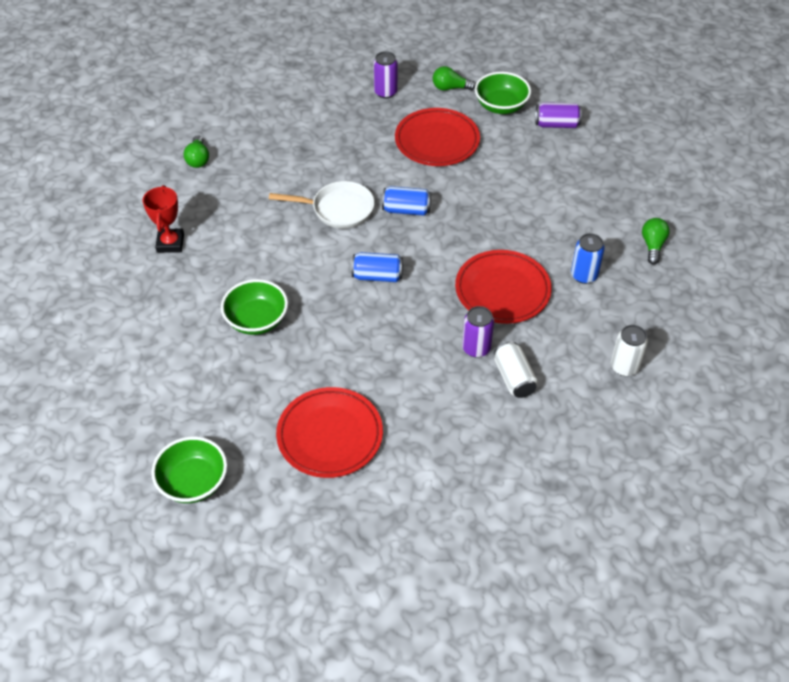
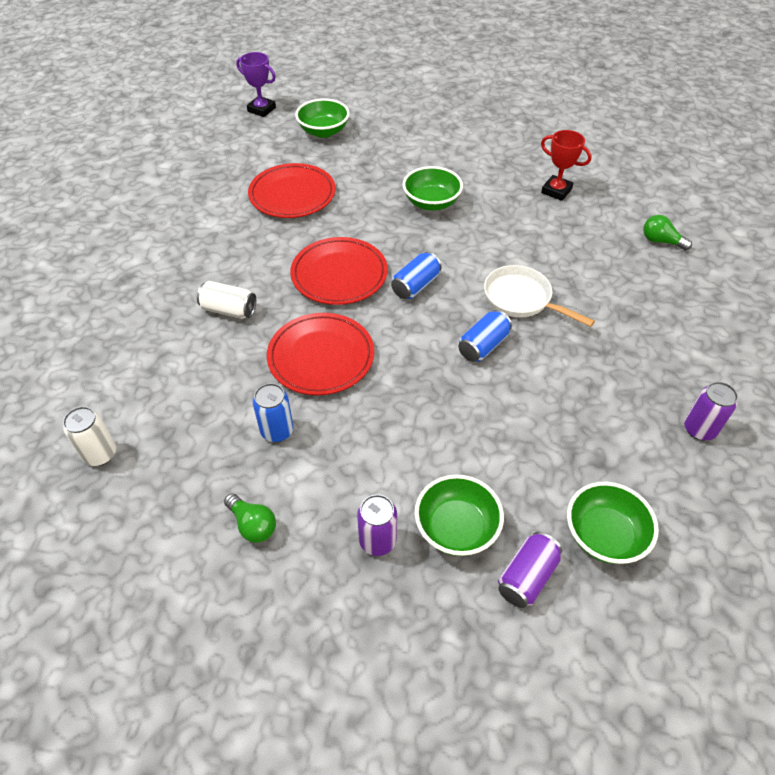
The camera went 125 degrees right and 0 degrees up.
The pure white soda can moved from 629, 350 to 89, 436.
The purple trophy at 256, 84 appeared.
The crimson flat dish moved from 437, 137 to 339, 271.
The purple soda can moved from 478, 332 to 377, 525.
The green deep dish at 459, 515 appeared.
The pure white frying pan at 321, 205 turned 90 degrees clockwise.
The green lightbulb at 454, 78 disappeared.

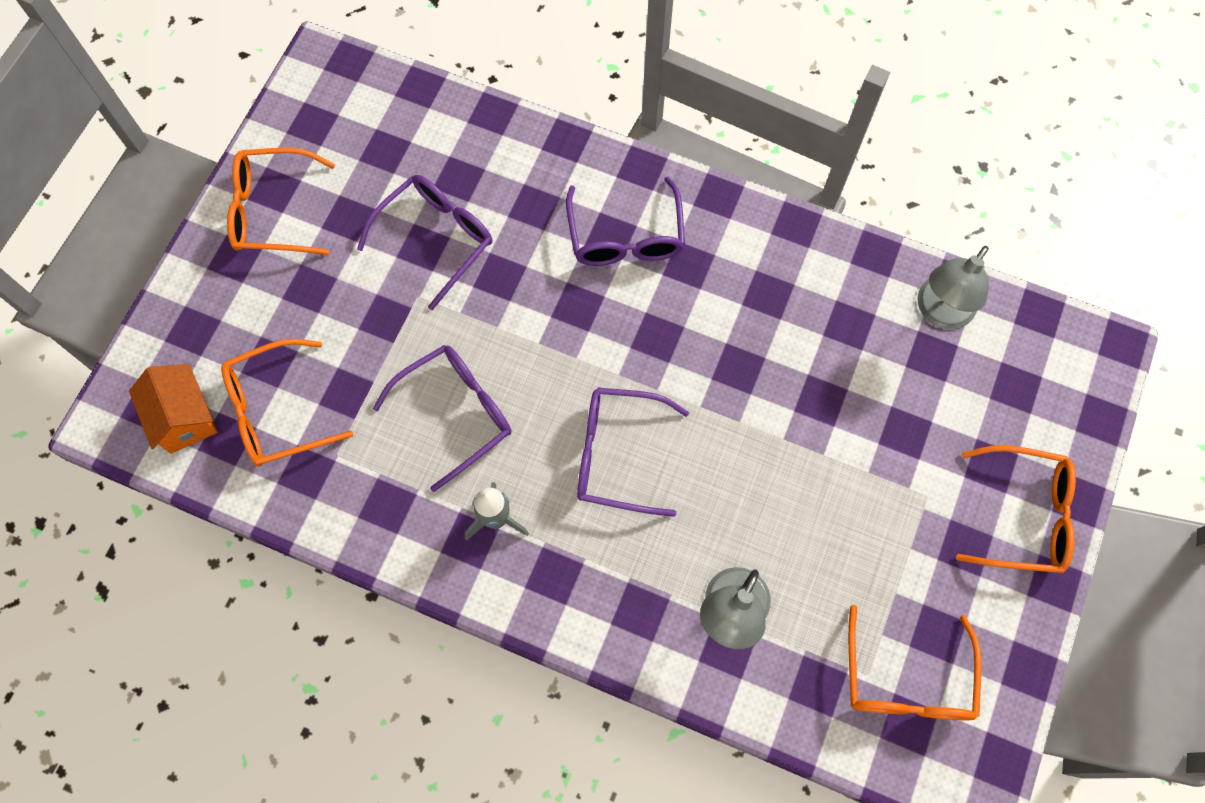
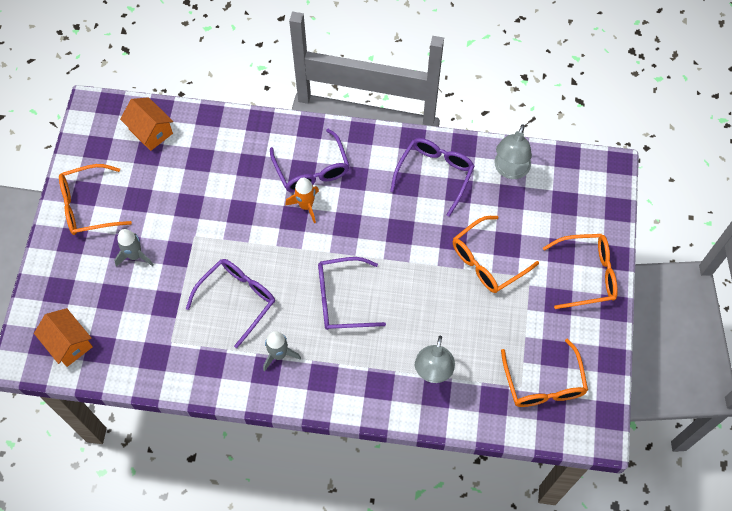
The camera went 15 degrees left and 5 degrees down.
The ash-grey spaceship at 133, 248 appeared.
The bright orange house at 146, 124 appeared.
The bright orange spaceship at 302, 200 appeared.
The purple spectacles moved from 424, 242 to 432, 177.
The bright orange spectacles moved from 287, 403 to 496, 254.

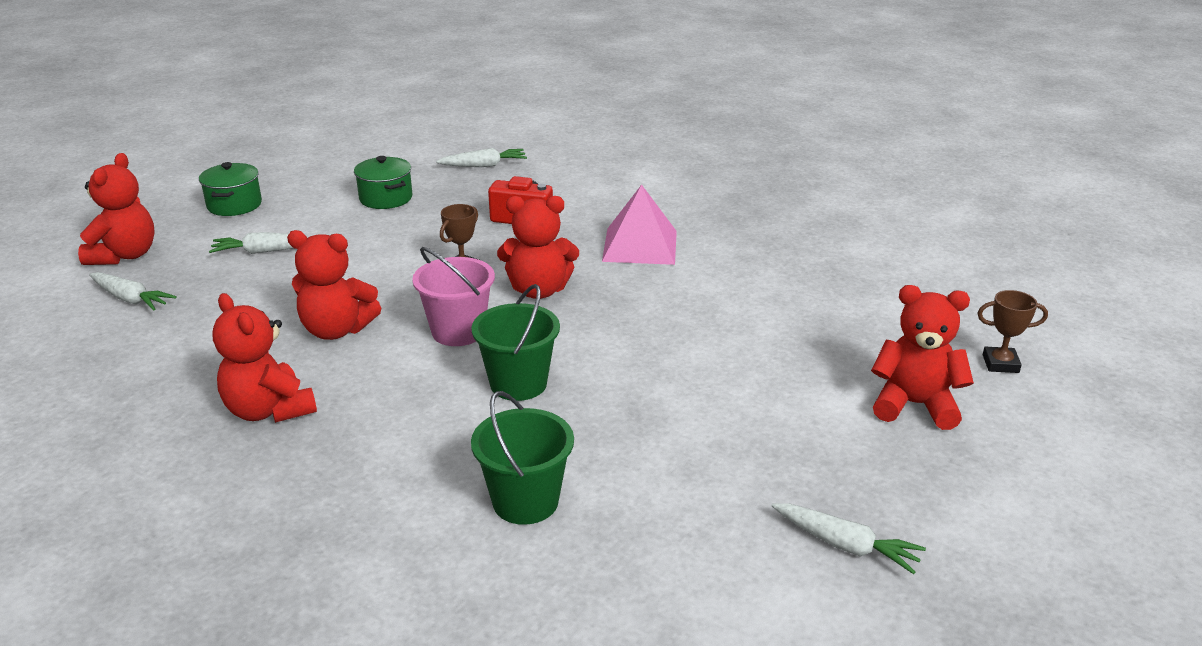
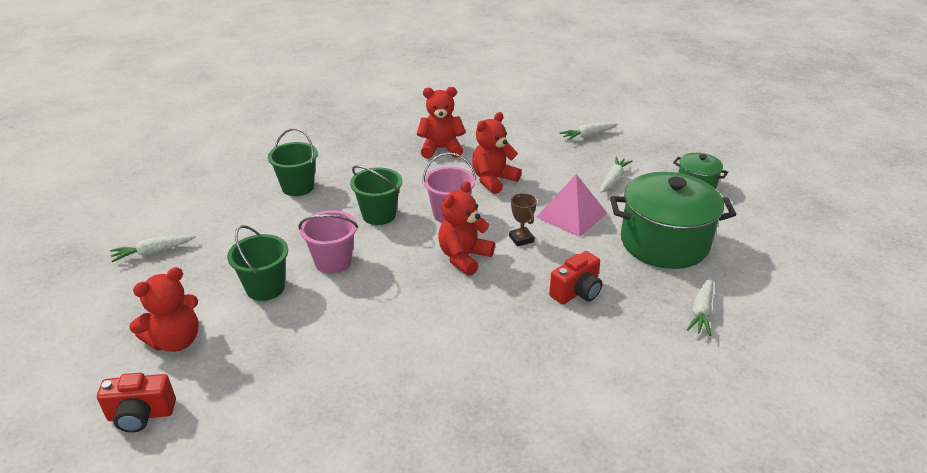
The camera went 125 degrees right and 5 degrees up.
The brown trophy at 1012, 331 was replaced by the crimson camera at 136, 403.
The green bucket at 257, 263 appeared.
The rosy bucket at 328, 242 appeared.
The rosy pyramid shape moved from 639, 225 to 571, 205.
The green stockpot at 383, 182 changed to 2.01 times the size.
The crimson teddy at 116, 209 disappeared.

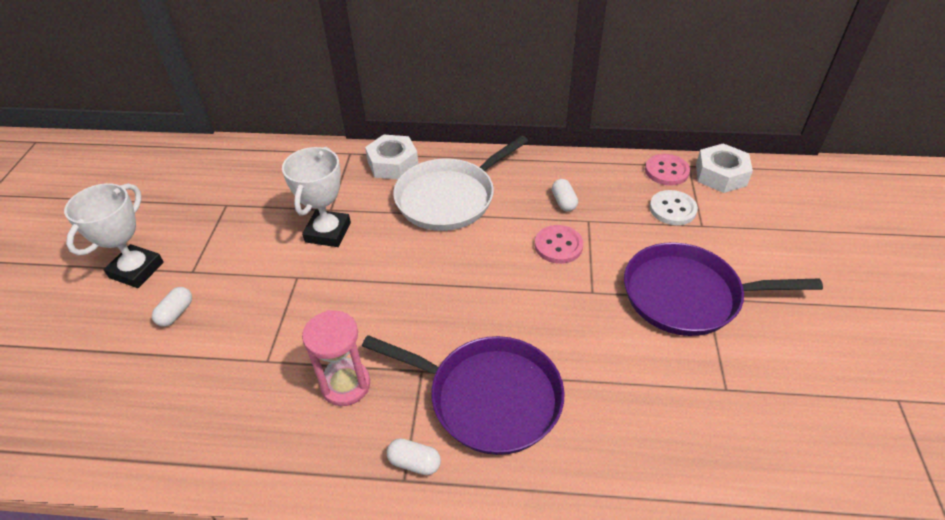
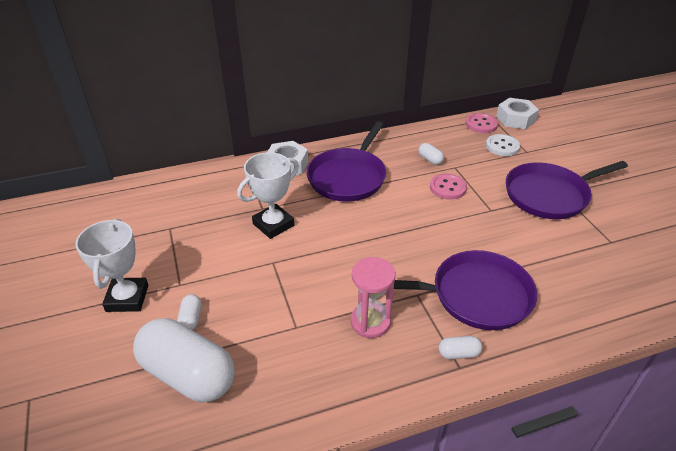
The camera went 25 degrees left and 5 degrees down.
The pure white pill shape at 184, 360 appeared.
The pure white trophy at 316, 197 turned 60 degrees clockwise.
The pure white frying pan at 460, 183 became the purple frying pan at 346, 161.

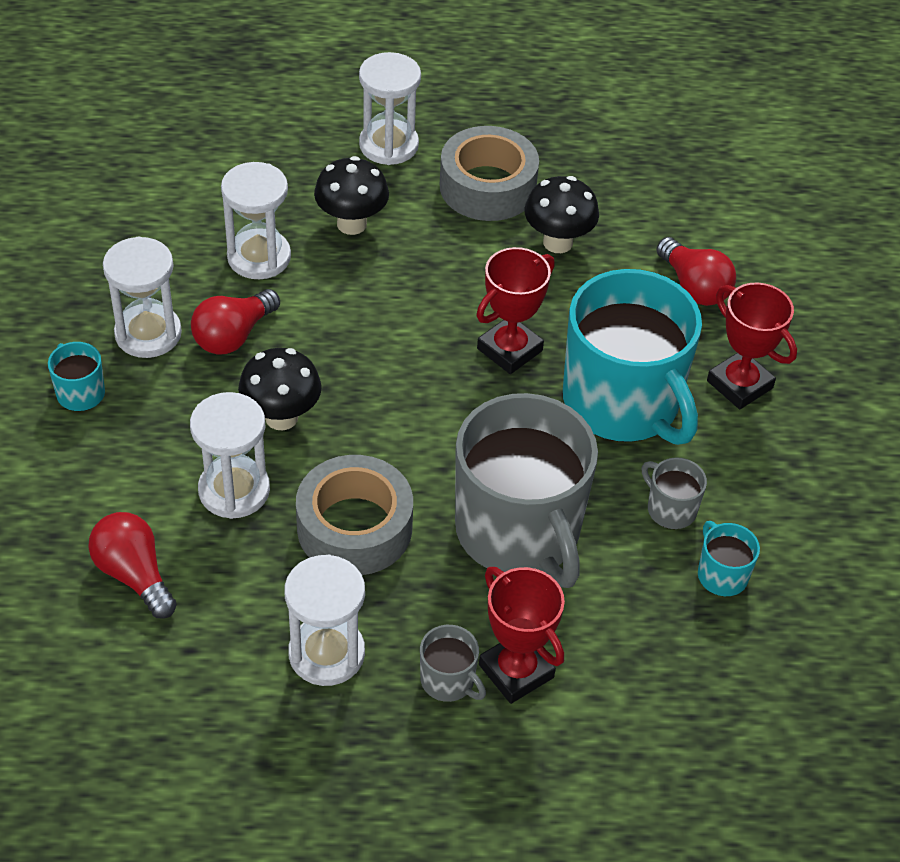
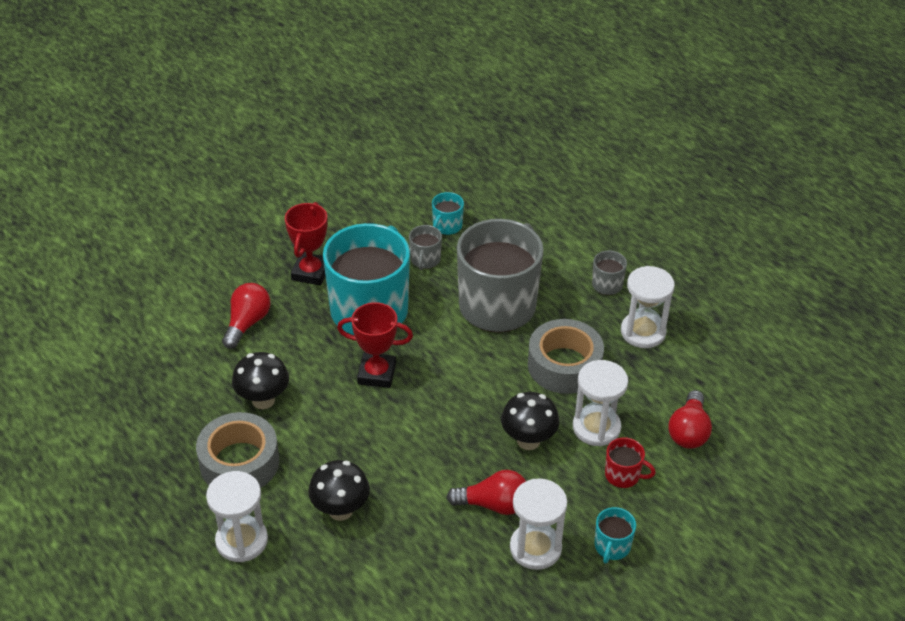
The camera went 125 degrees left and 5 degrees down.
The crimson tea mug at 630, 462 appeared.
The pure white hourglass at 256, 220 disappeared.
The crimson trophy at 522, 635 disappeared.

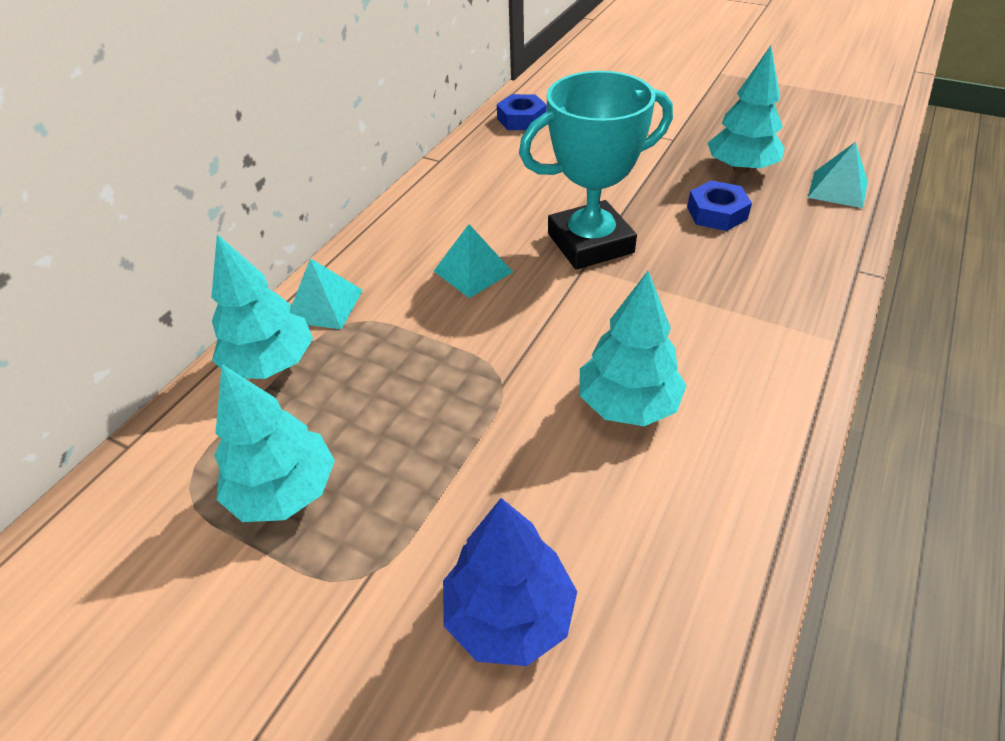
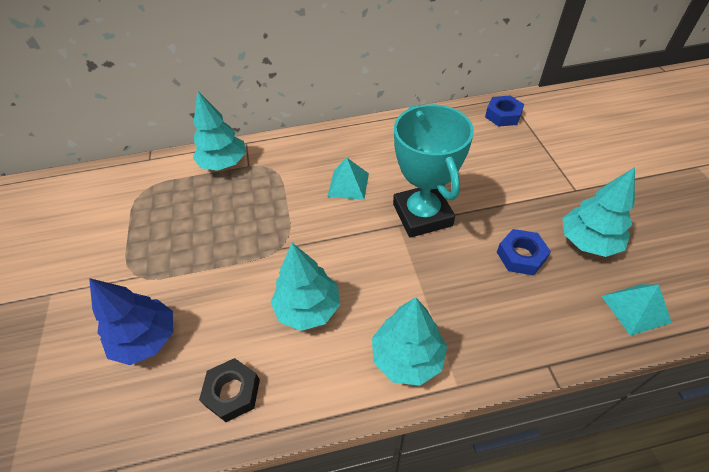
The camera went 50 degrees right and 5 degrees up.
The black nut at 229, 390 appeared.
The aqua fir tree moved from 274, 443 to 409, 341.
The aqua trophy at 596, 170 turned 45 degrees clockwise.
The aqua pyramid shape at 326, 293 disappeared.

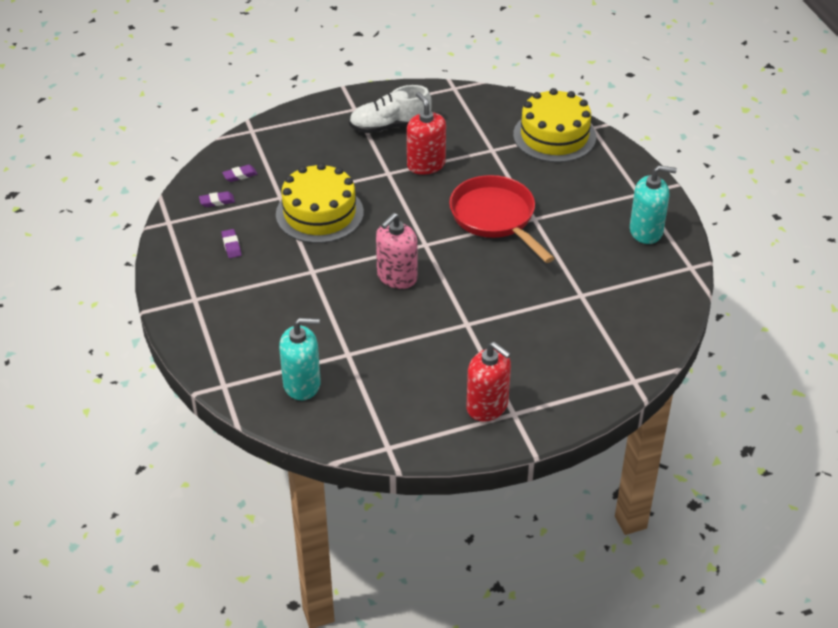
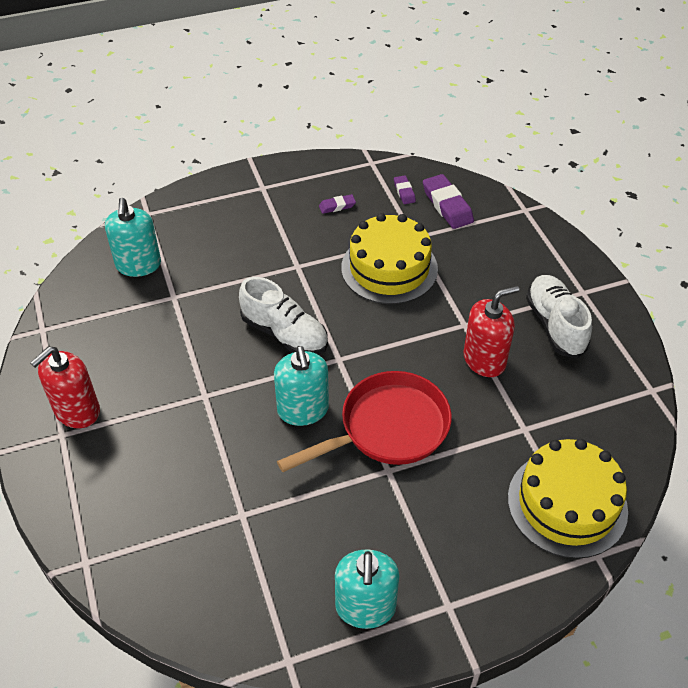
The camera went 90 degrees right and 5 degrees up.
The rosy soap dispenser at 397, 251 was replaced by the pure white shoe at 283, 316.
The aqua soap dispenser at 301, 386 appeared.
The purple eraser at 240, 173 changed to 1.86 times the size.

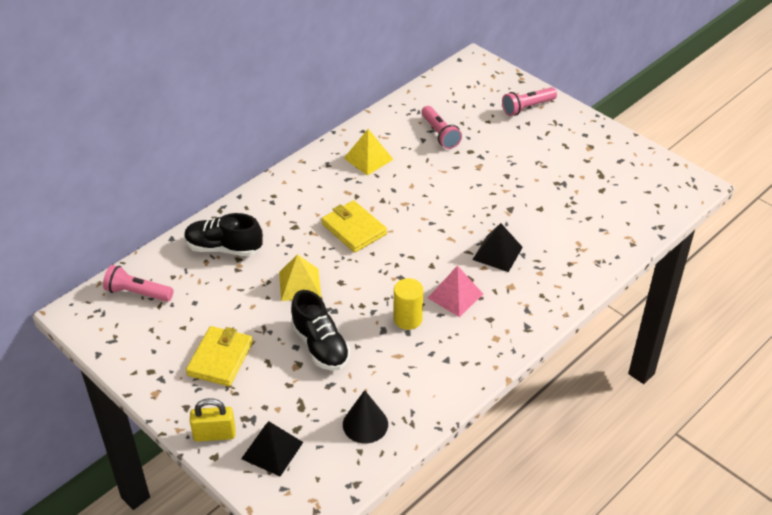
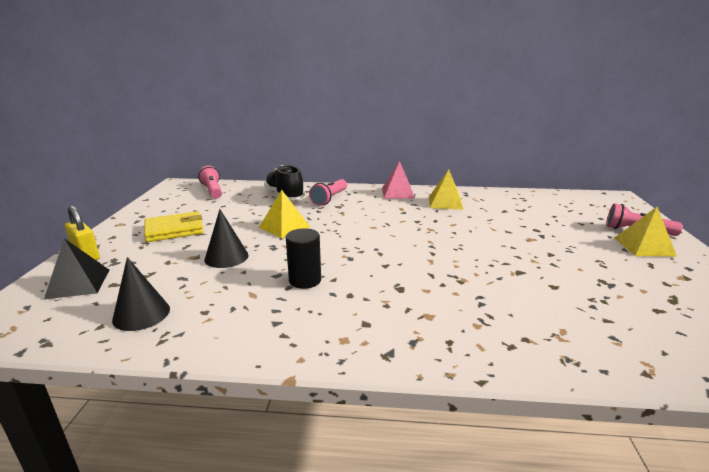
The camera went 50 degrees right and 20 degrees down.
The black shoe at 320, 330 was replaced by the black cone at 226, 238.
The yellow solid cylinder at 408, 304 became the black solid cylinder at 303, 258.
The rosy torch moved from 441, 127 to 328, 192.
The rosy pyramid shape moved from 455, 291 to 398, 180.
The yellow pyramid shape at 646, 231 appeared.
The yellow wallet at 354, 226 disappeared.
The black pyramid shape at 497, 247 disappeared.

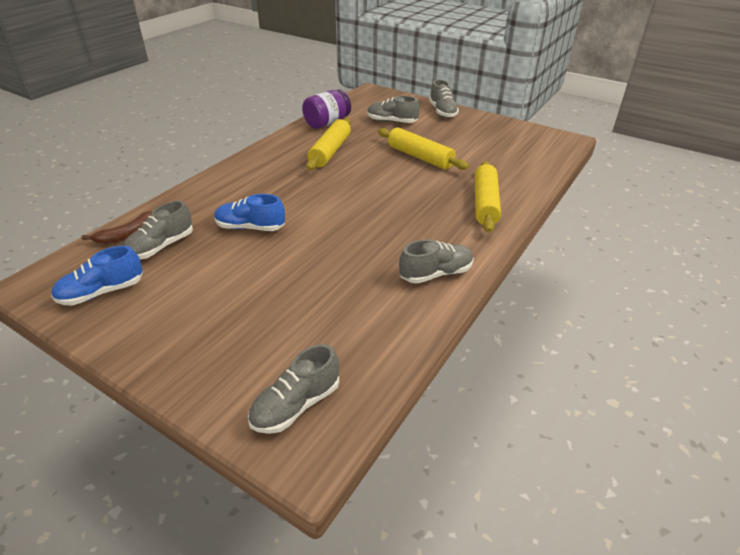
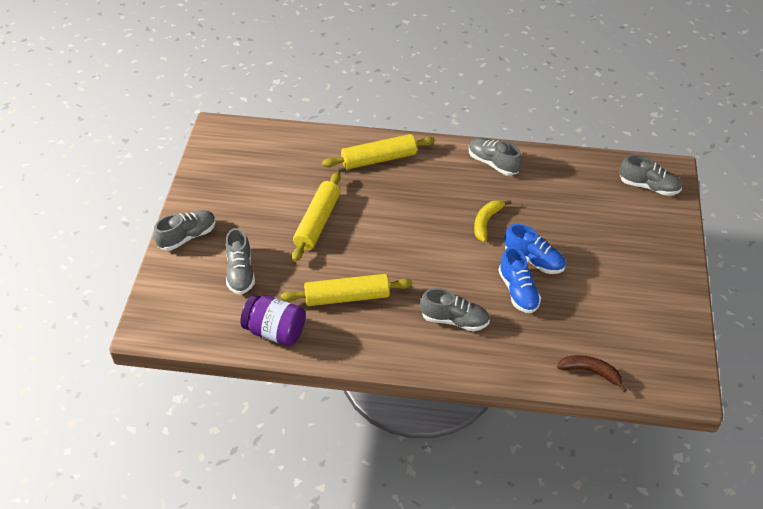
The camera went 115 degrees left and 10 degrees up.
The ash-grey shoe moved from 158, 230 to 455, 309.
The yellow banana fruit at 492, 221 appeared.
The blue shoe moved from 97, 275 to 535, 249.

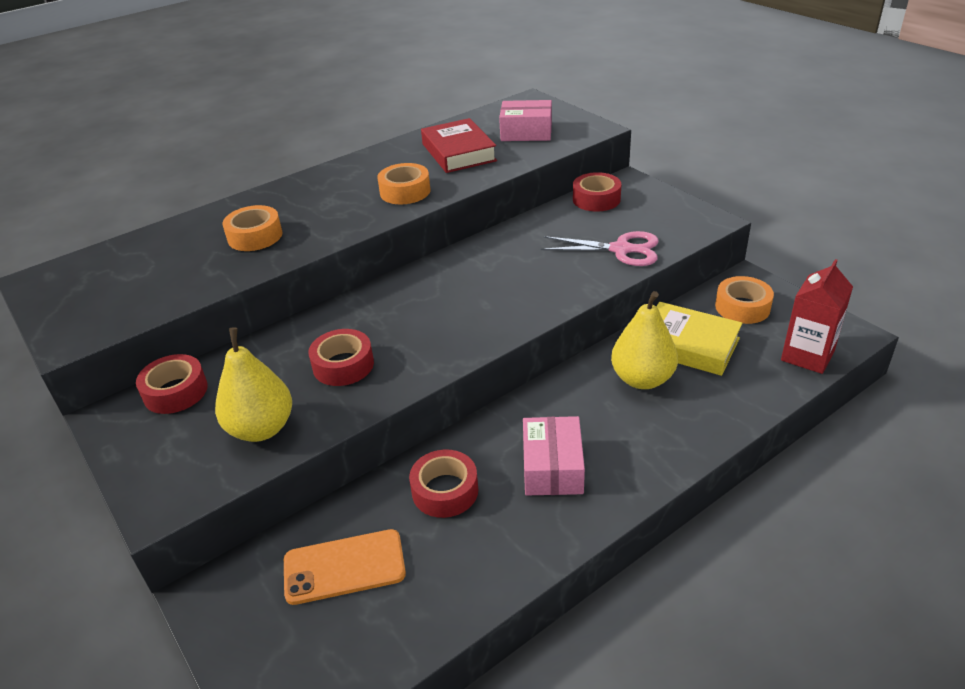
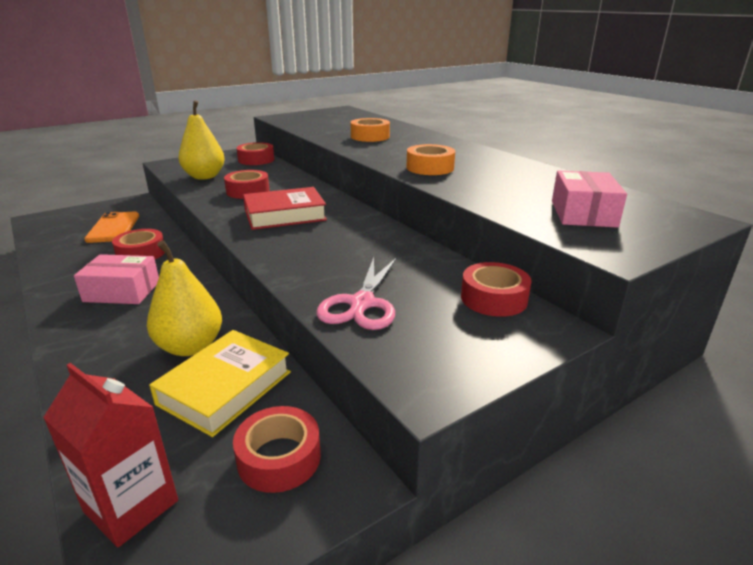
The camera went 90 degrees right and 10 degrees down.
The bright orange roll of tape at 744, 300 became the crimson roll of tape at 277, 449.
The crimson hardcover moved from 459, 145 to 285, 208.

